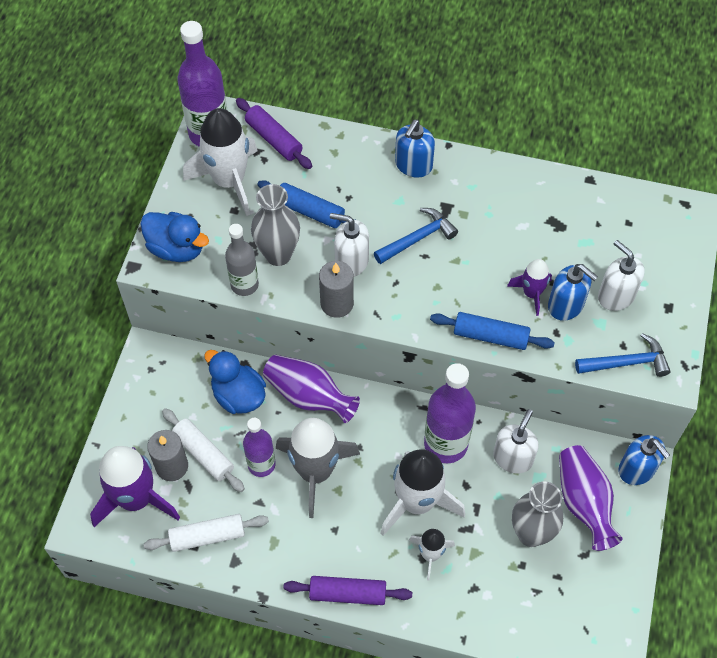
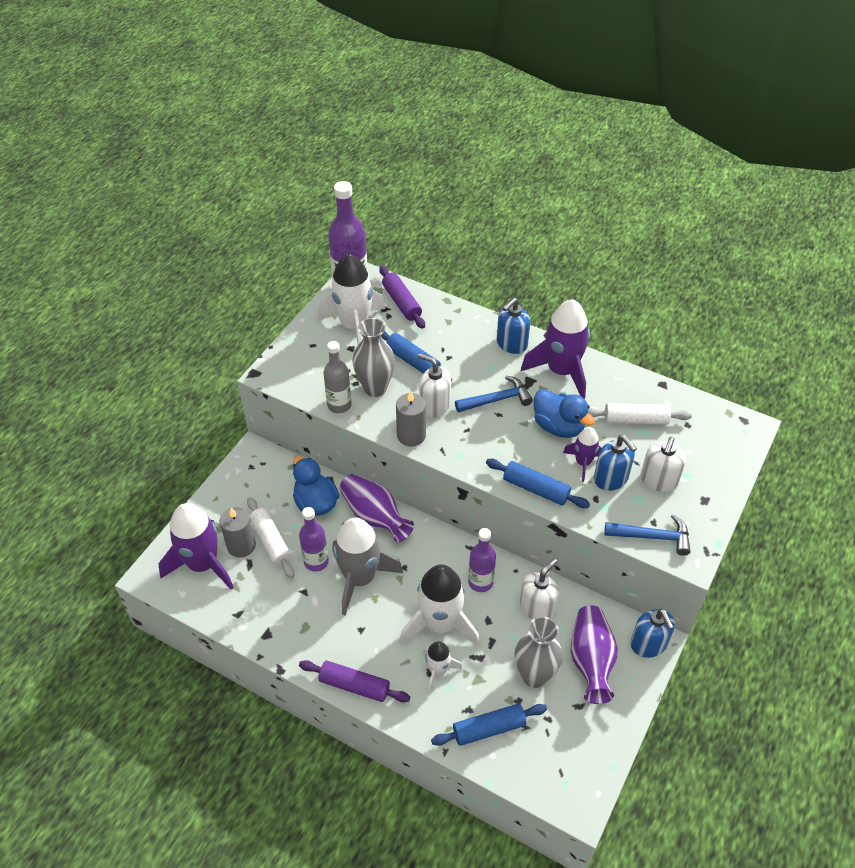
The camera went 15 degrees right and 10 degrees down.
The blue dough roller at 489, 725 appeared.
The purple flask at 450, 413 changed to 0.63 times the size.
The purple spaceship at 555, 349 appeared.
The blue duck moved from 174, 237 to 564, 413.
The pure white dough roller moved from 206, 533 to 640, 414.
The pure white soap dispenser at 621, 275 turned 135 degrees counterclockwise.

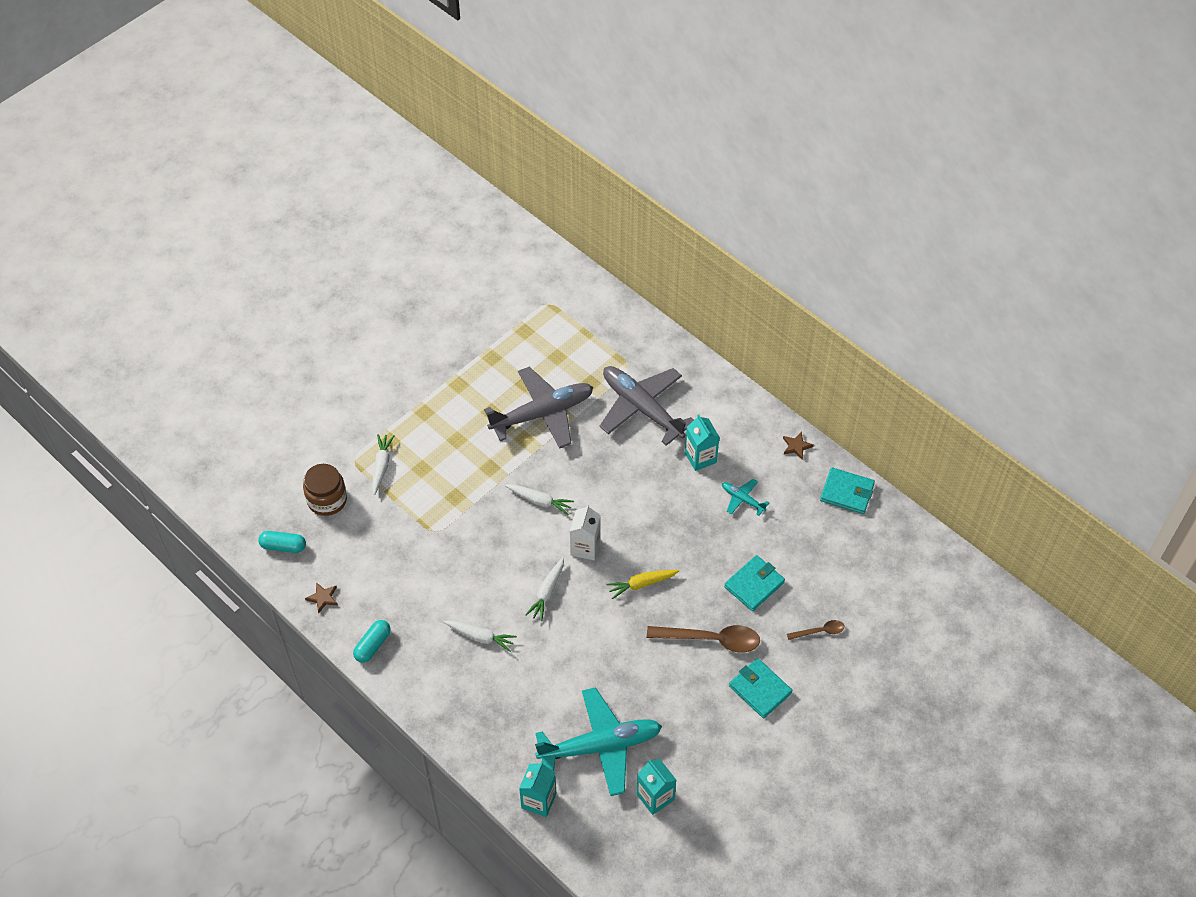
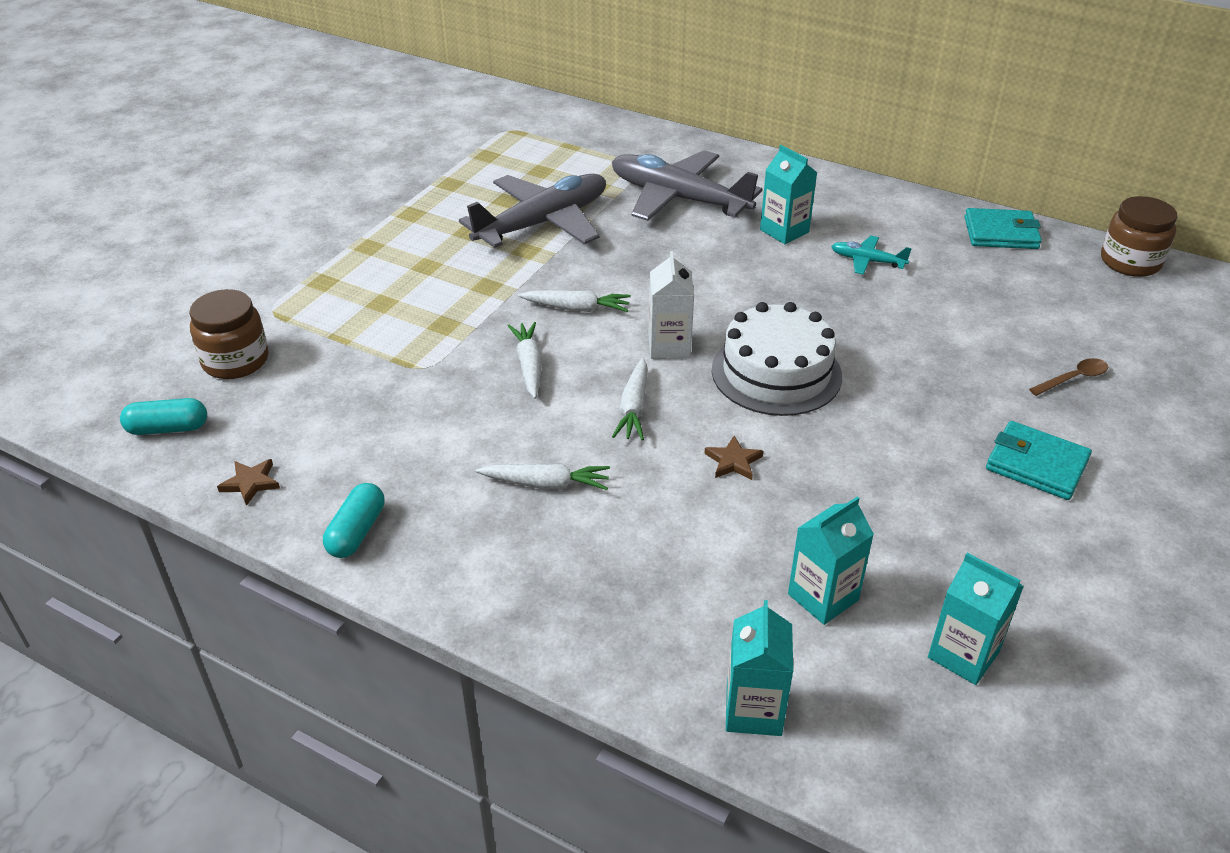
The camera went 15 degrees left and 15 degrees down.
The pure white root vegetable moved from 383, 464 to 525, 360.
The brown star shape moved from 798, 445 to 733, 458.
The yellow root vegetable at 642, 584 was replaced by the pure white cake at 777, 359.
The aqua plane at 598, 741 was replaced by the aqua milk carton at 831, 560.
The brown jam jar at 1139, 236 appeared.
The brown tablespoon at 703, 638 disappeared.
The aqua wallet at 754, 583 disappeared.

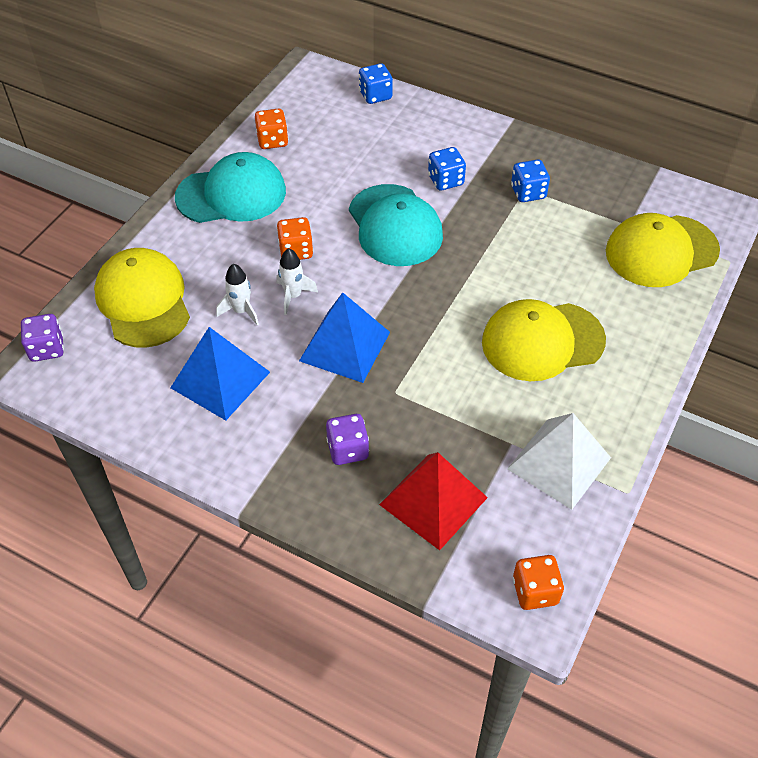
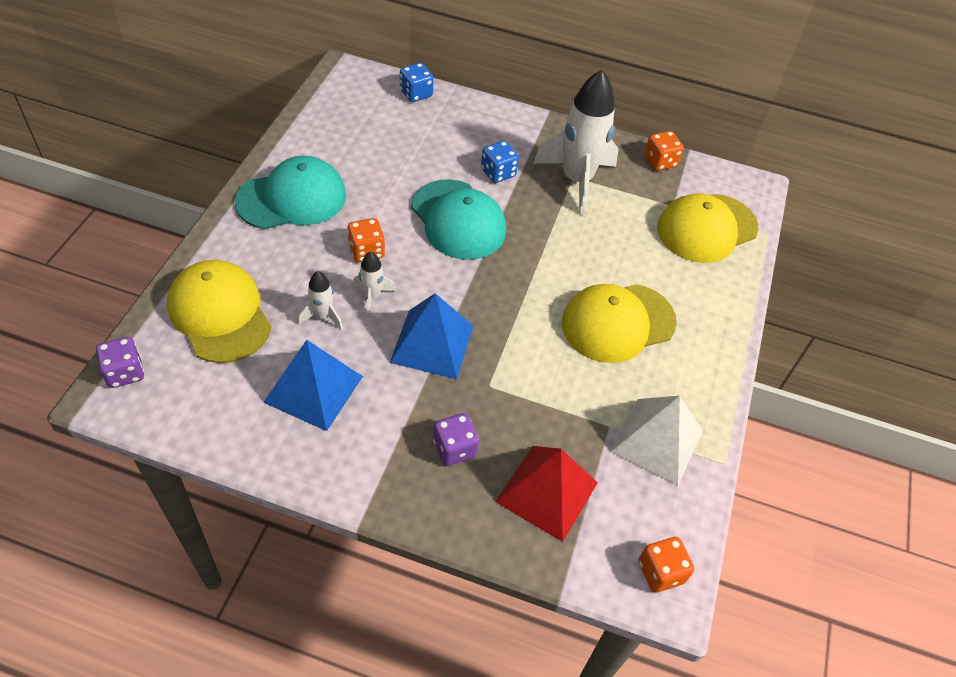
The camera went 15 degrees left and 0 degrees up.
The blue dice at 530, 181 was replaced by the pure white spaceship at 576, 142.
The bright orange dice moved from 271, 129 to 664, 151.

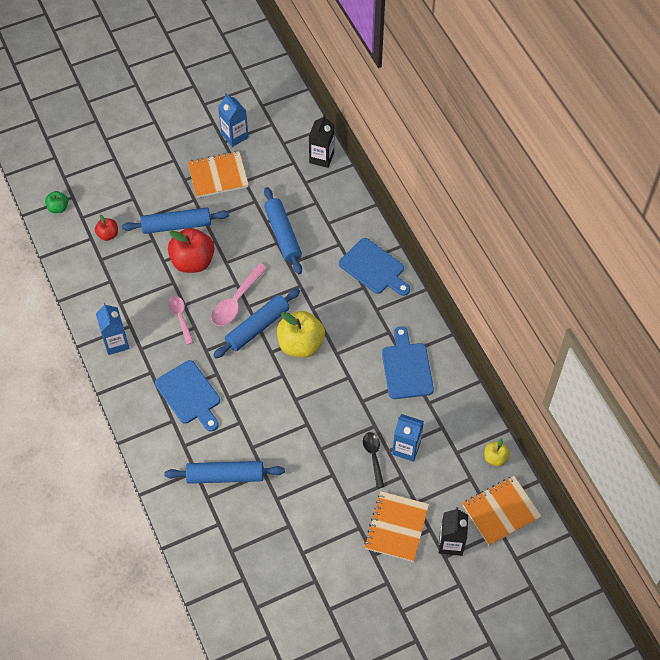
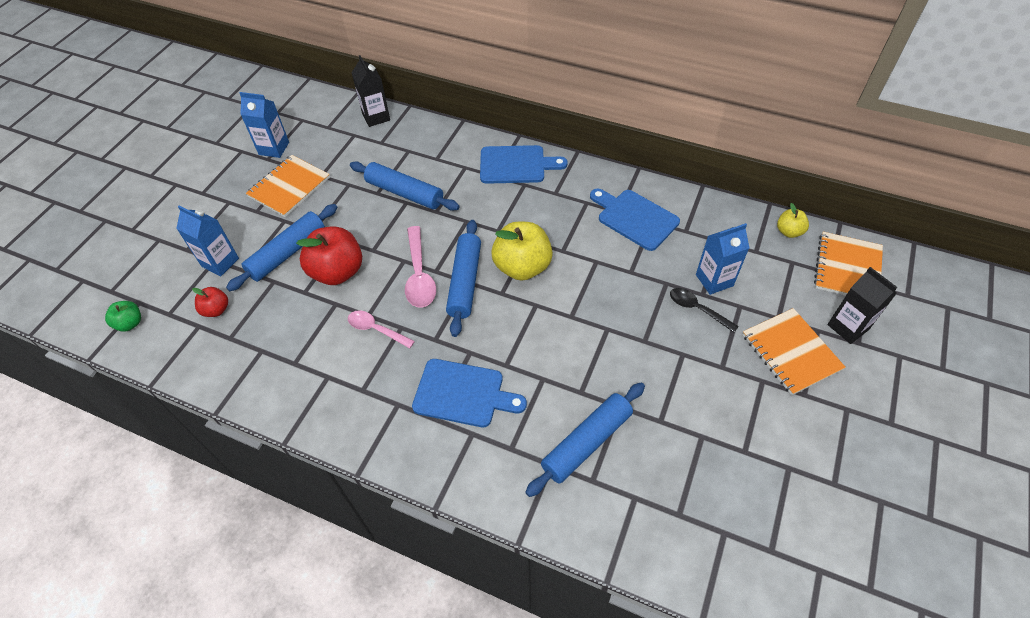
The camera went 40 degrees left and 5 degrees down.
The blue milk carton moved from 112, 329 to 207, 241.

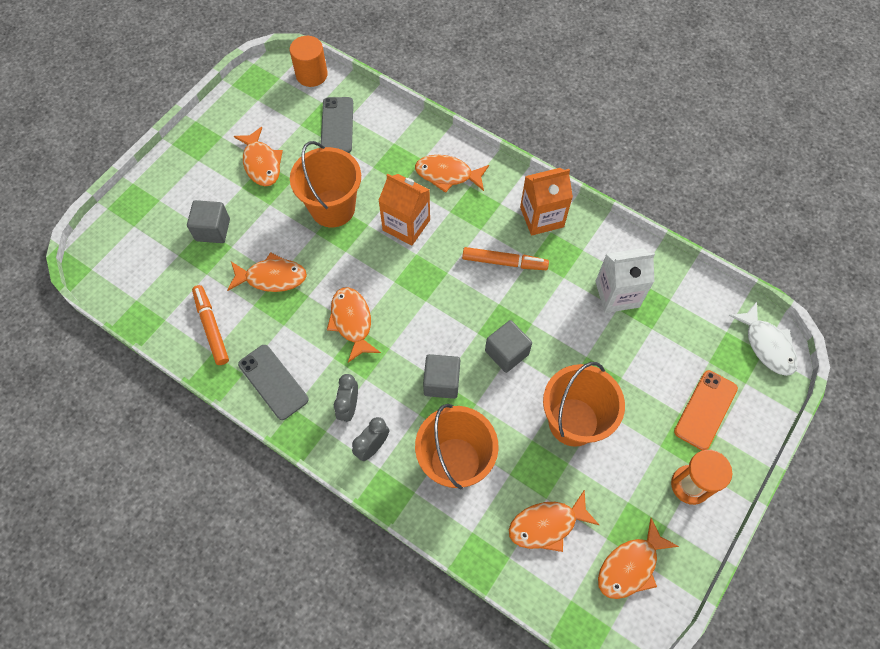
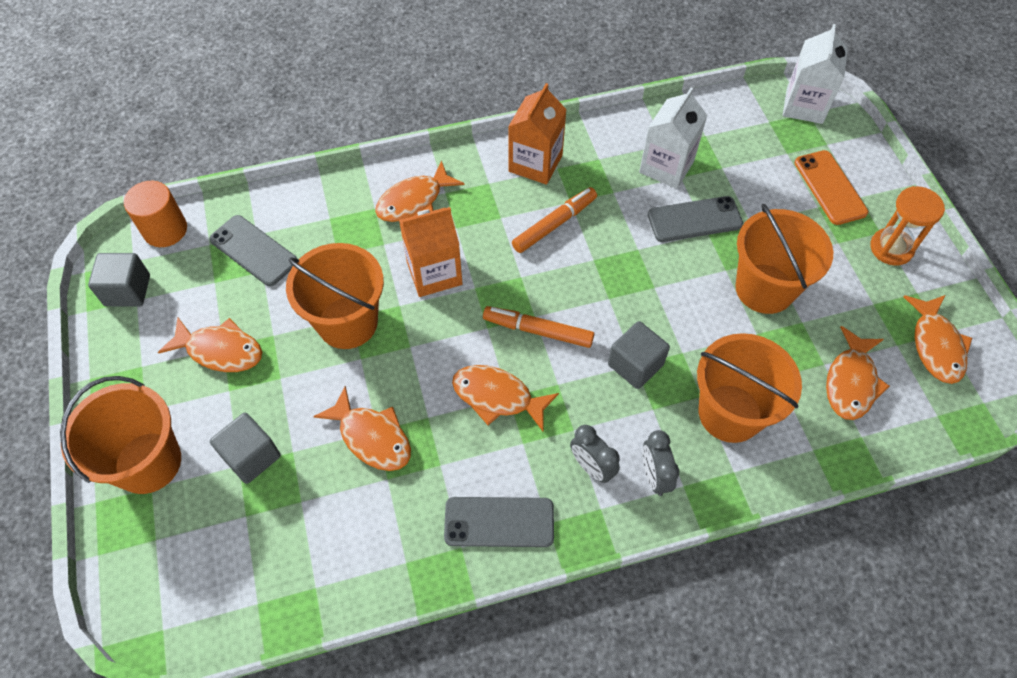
The camera went 50 degrees left and 5 degrees down.
The bright orange bucket at 120, 435 appeared.
The ash-grey cube moved from 508, 346 to 119, 280.
The bright orange toy fish at 267, 272 turned 90 degrees clockwise.
The bright orange felt pen moved from 210, 325 to 538, 327.
The ash-grey mobile phone at 695, 219 appeared.
The pure white toy fish at 763, 339 was replaced by the pure white milk carton at 815, 74.

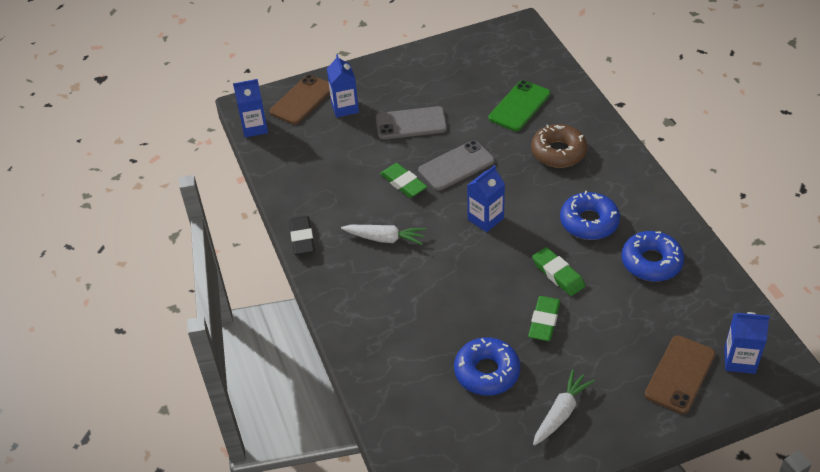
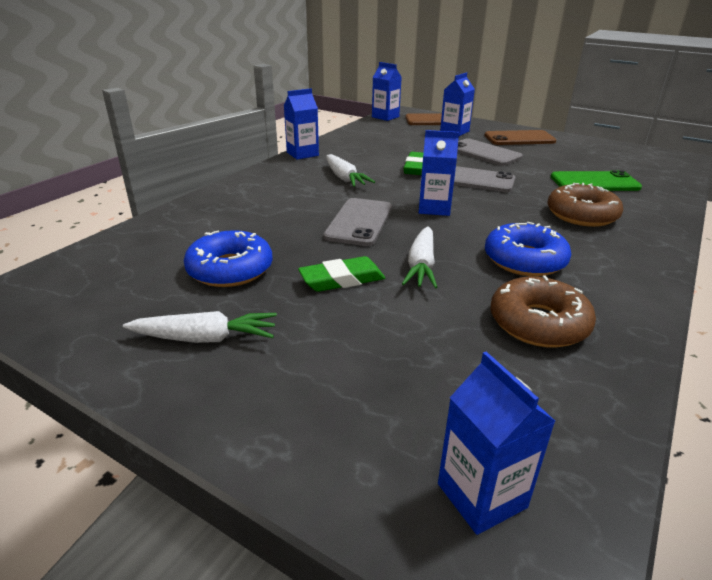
The camera went 50 degrees right and 15 degrees down.
The black eraser at 302, 235 was replaced by the blue milk carton at 301, 124.
The ash-grey mobile phone at 357, 222 appeared.
The green eraser at 558, 271 was replaced by the pure white root vegetable at 419, 257.
The brown mobile phone moved from 680, 374 to 520, 137.
The blue glazed donut at 652, 256 became the brown glazed donut at 543, 312.

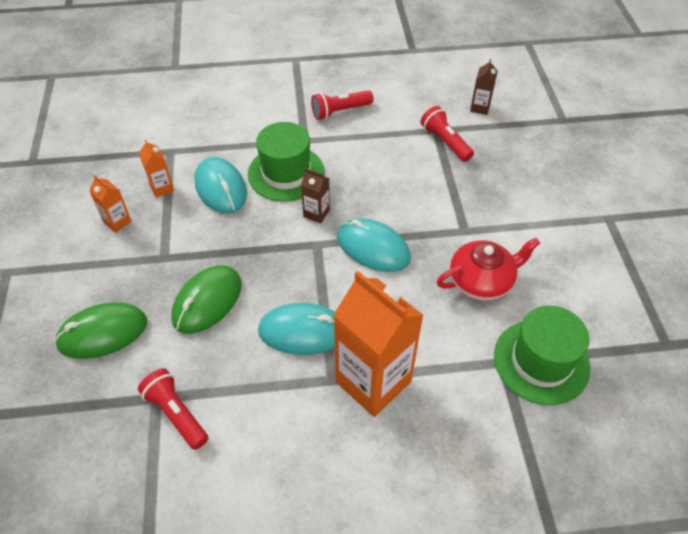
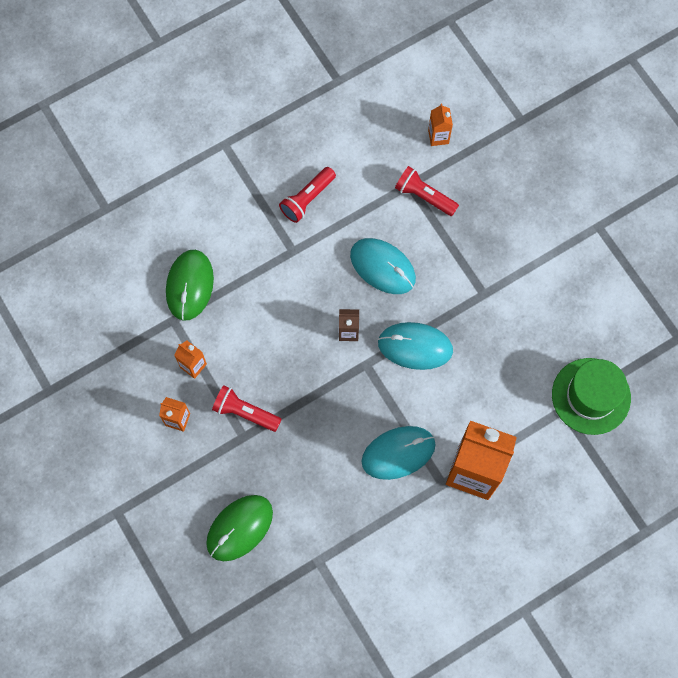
The camera went 25 degrees left and 20 degrees up.
The green computer mouse moved from 206, 299 to 190, 285.
The crimson torch moved from 173, 409 to 247, 408.
The aqua computer mouse moved from 220, 185 to 383, 266.
The brown milk carton at 484, 87 became the bright orange milk carton at 440, 125.
The green hat at 286, 162 disappeared.
The crimson teapot at 488, 269 disappeared.

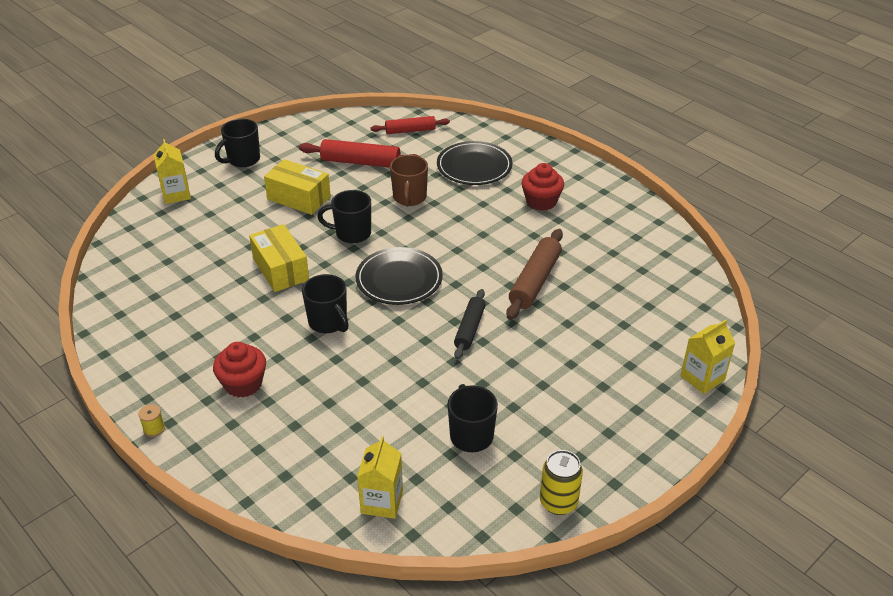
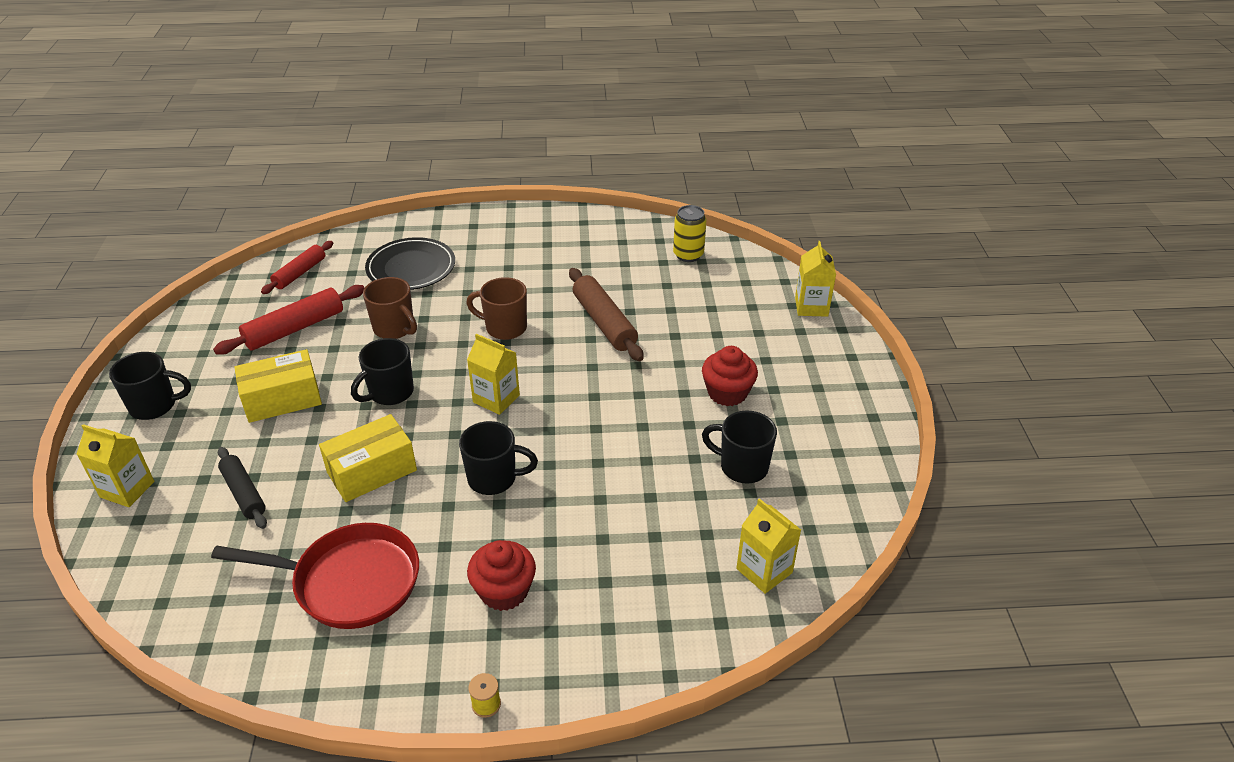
The camera went 50 degrees left and 0 degrees up.
The black tea mug at 237, 143 turned 90 degrees counterclockwise.
The crimson frying pan at 315, 576 appeared.
The black dough roller moved from 470, 324 to 242, 488.
The yellow box at 279, 258 turned 45 degrees counterclockwise.
The brown tea mug at 496, 308 appeared.
The black flat dish at 399, 276 was replaced by the yellow milk carton at 493, 374.
The yellow soda can moved from 561, 482 to 689, 233.
The crimson fairy cake moved from 543, 187 to 730, 376.

